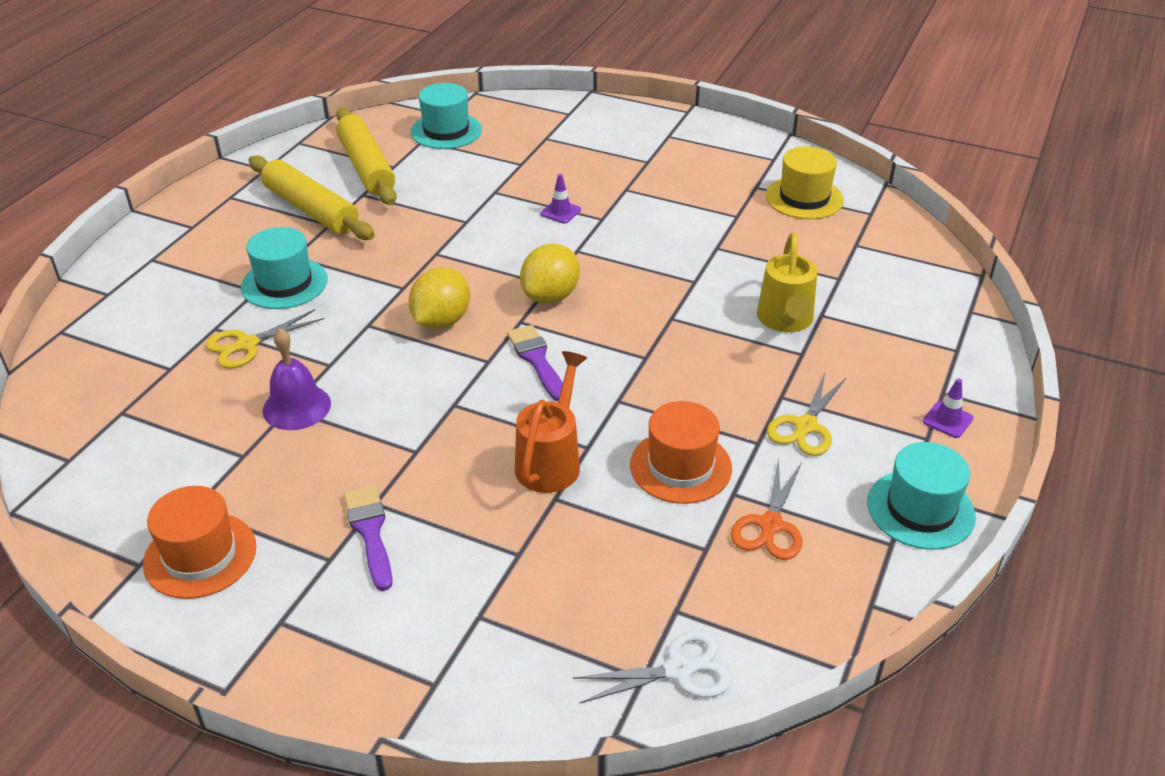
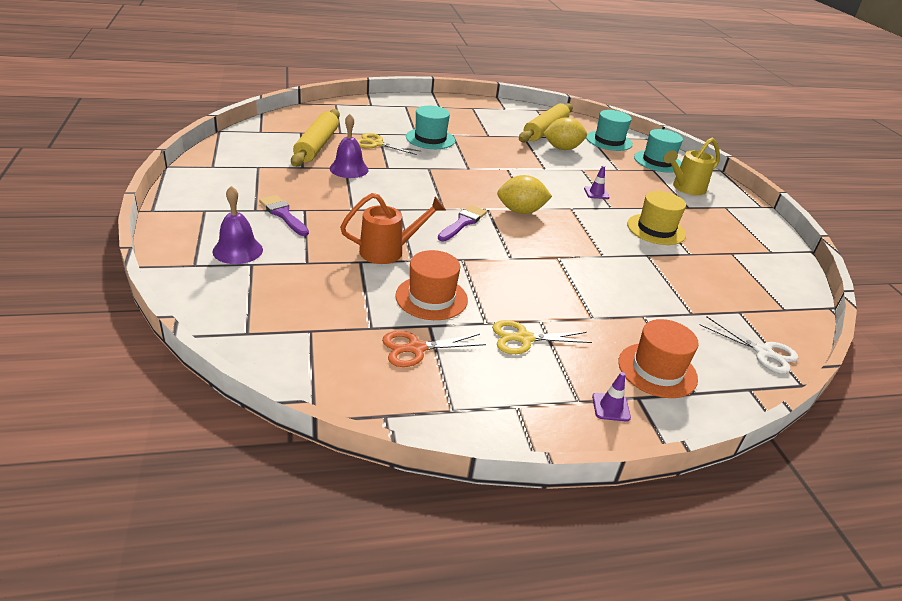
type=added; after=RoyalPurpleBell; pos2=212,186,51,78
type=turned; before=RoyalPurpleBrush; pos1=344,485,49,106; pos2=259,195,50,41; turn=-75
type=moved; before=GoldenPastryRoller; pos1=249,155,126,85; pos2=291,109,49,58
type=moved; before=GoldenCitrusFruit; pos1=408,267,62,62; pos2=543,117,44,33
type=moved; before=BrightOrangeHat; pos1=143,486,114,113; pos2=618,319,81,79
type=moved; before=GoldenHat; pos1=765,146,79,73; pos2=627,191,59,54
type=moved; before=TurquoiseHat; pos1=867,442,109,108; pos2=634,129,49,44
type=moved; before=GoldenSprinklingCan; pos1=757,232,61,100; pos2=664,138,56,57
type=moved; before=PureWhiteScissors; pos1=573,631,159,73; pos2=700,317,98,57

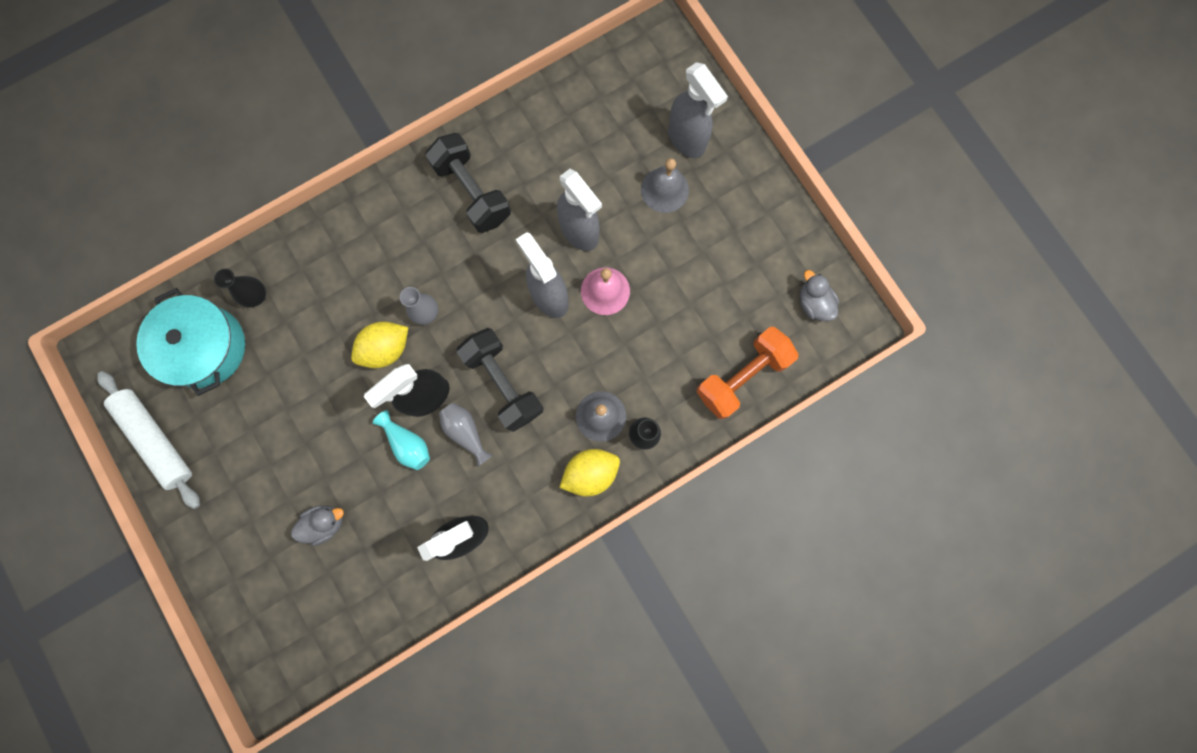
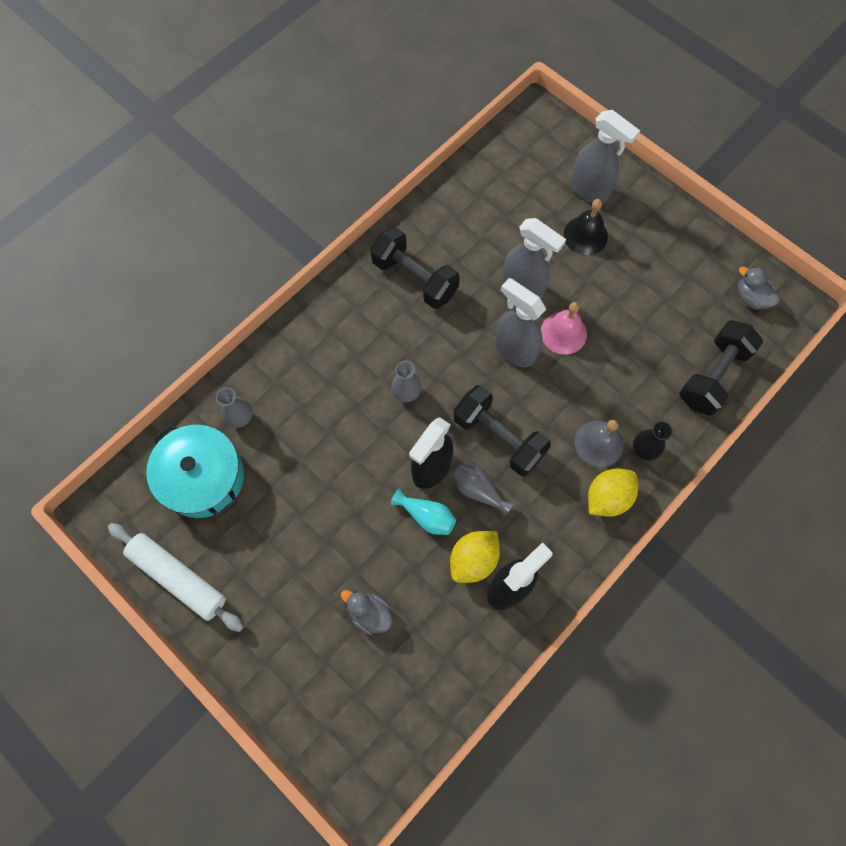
type=recoloured; before=EbonyVase; after=GreyVase; pos1=214,269,52,39; pos2=216,387,37,41
type=turned; before=GreyDuck; pos1=291,506,53,40; pos2=341,590,52,45; turn=-105
type=moved; before=GoldenCitrusFruit; pos1=351,322,58,46; pos2=450,531,50,52
type=recoloured; before=GreyBell; after=EbonyBell; pos1=641,158,48,55; pos2=563,199,45,56
type=recoloured; before=BrightOrangeDumbbell; after=EbonyDumbbell; pos1=696,327,103,92; pos2=679,320,84,96

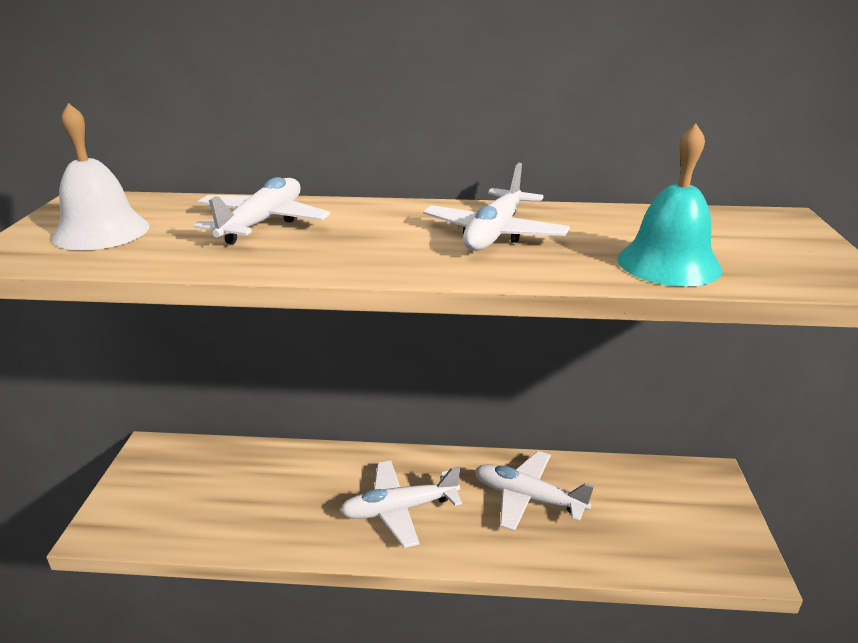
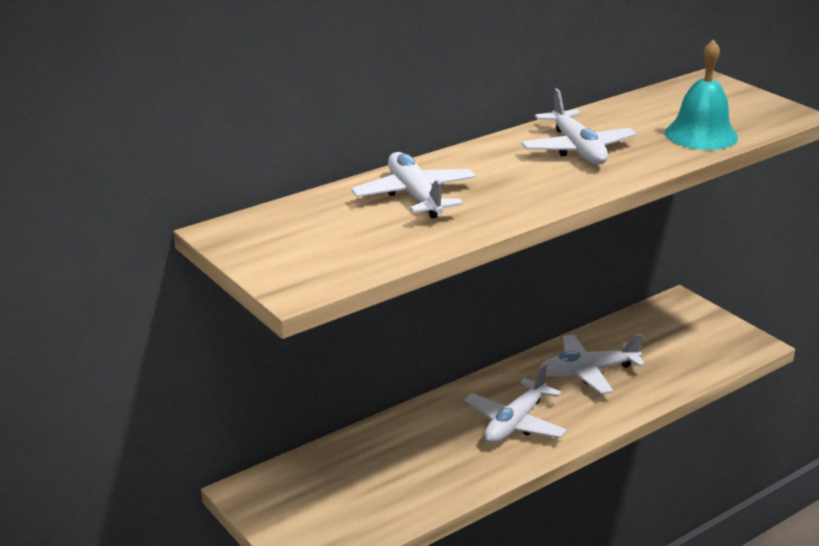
type=removed; before=PureWhiteBell; pos1=51,103,98,147

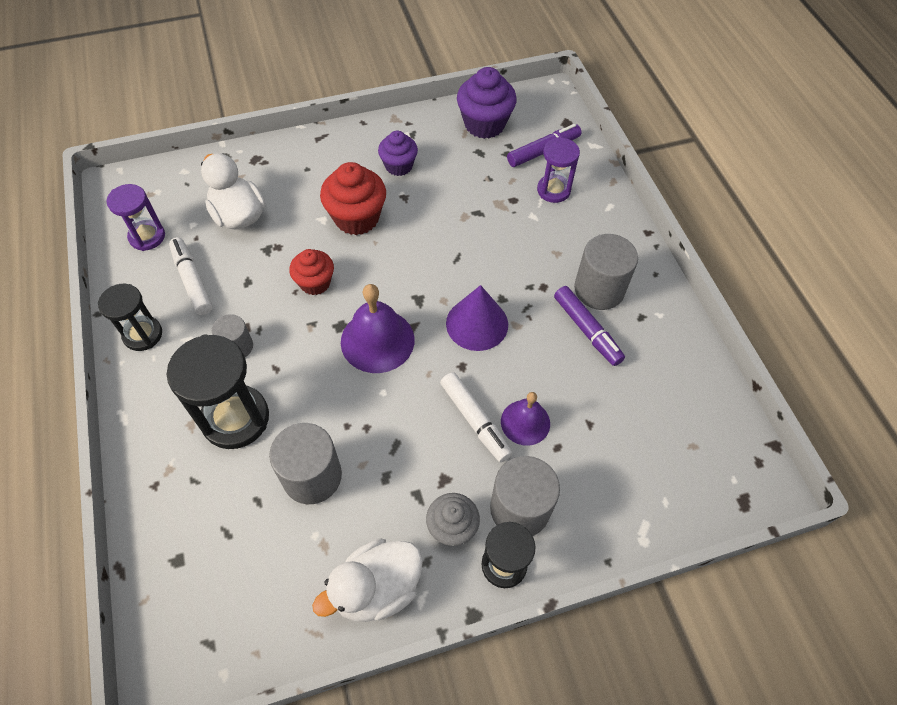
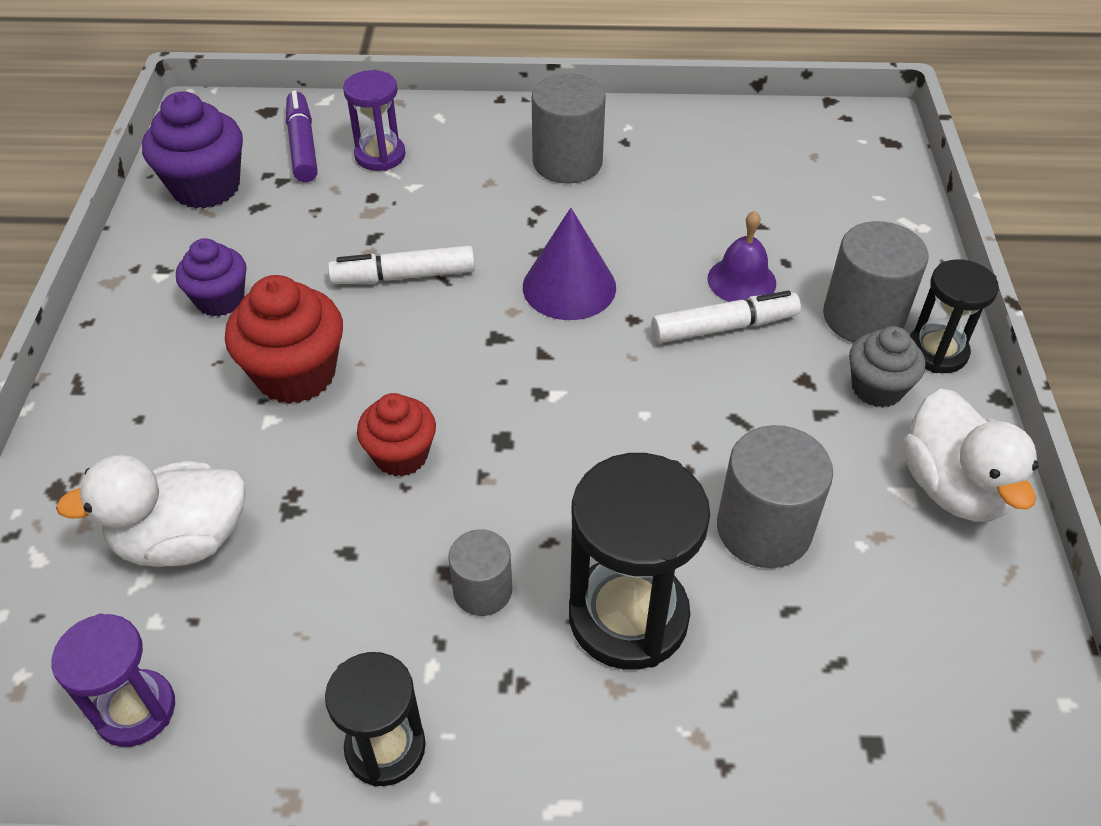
type=moved; before=PureWhiteFeltPen; pos1=169,237,44,78; pos2=328,245,147,39
type=removed; before=RoyalPurpleBell; pos1=341,284,74,89
type=removed; before=RoyalPurpleFeltPen; pos1=554,286,71,80

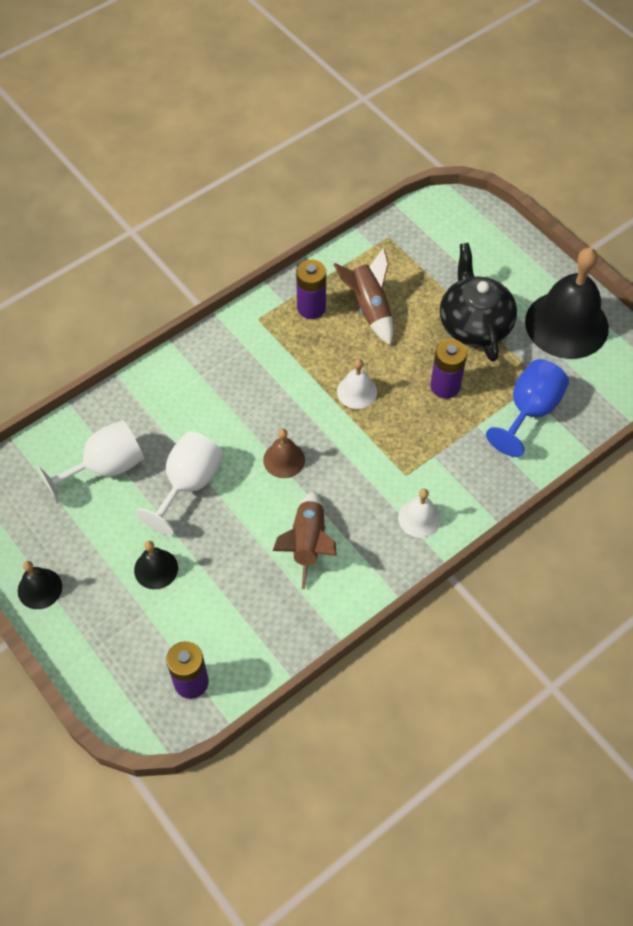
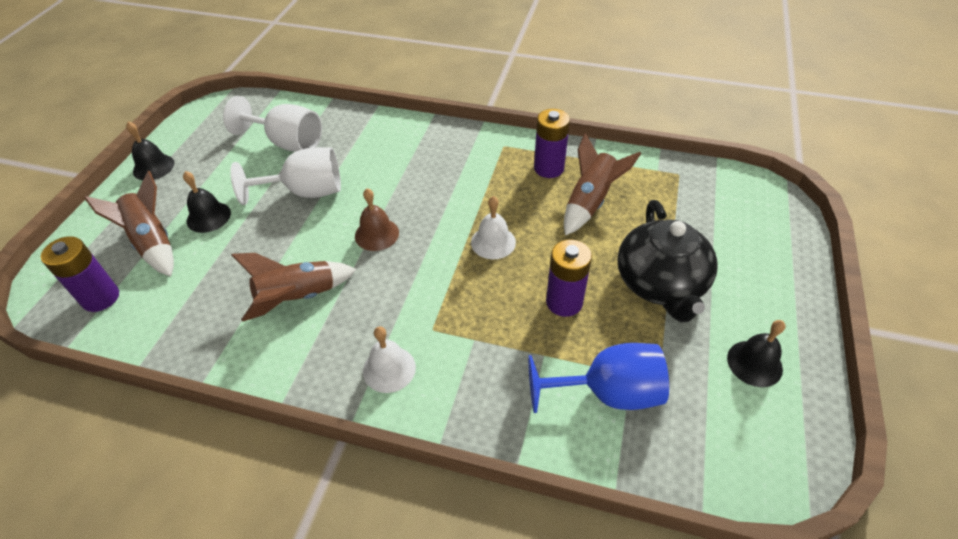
type=added; after=RussetRocket; pos2=84,171,90,106
type=turned; before=EbonyTeapot; pos1=440,243,77,119; pos2=618,200,100,122; turn=135
type=resized; before=EbonyBell; pos1=525,248,84,111; pos2=727,320,58,67; scale=0.47

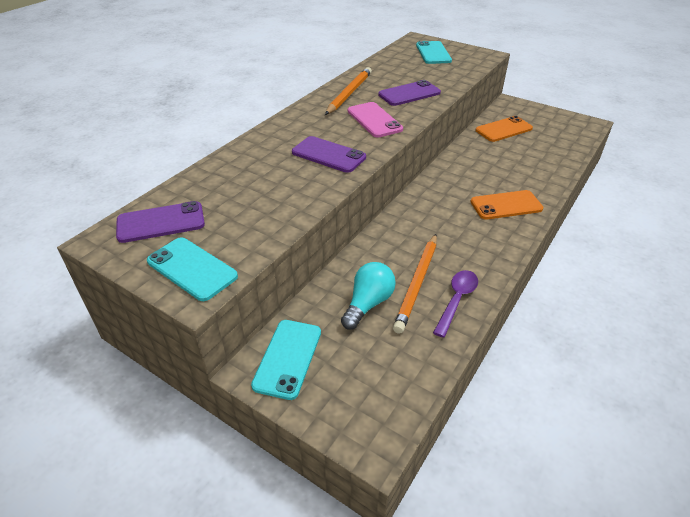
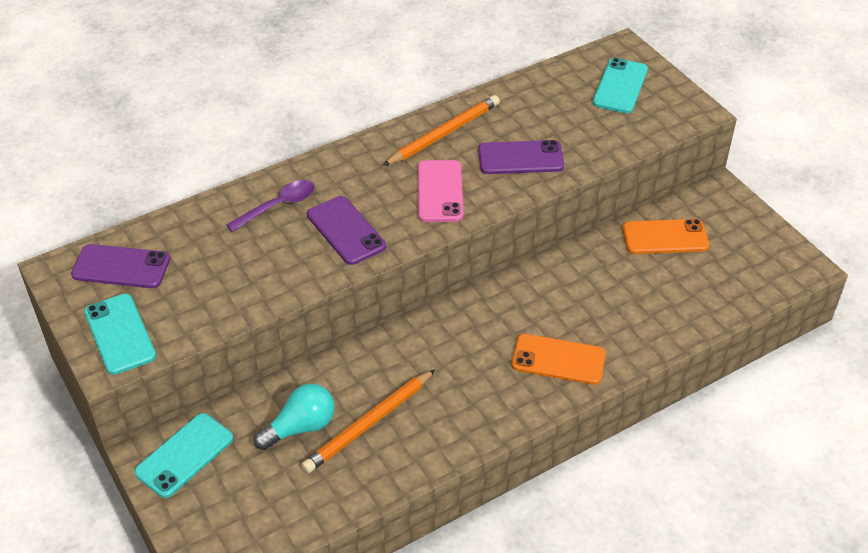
type=moved; before=RoyalPurpleTeaspoon; pos1=433,270,45,68; pos2=226,180,89,52

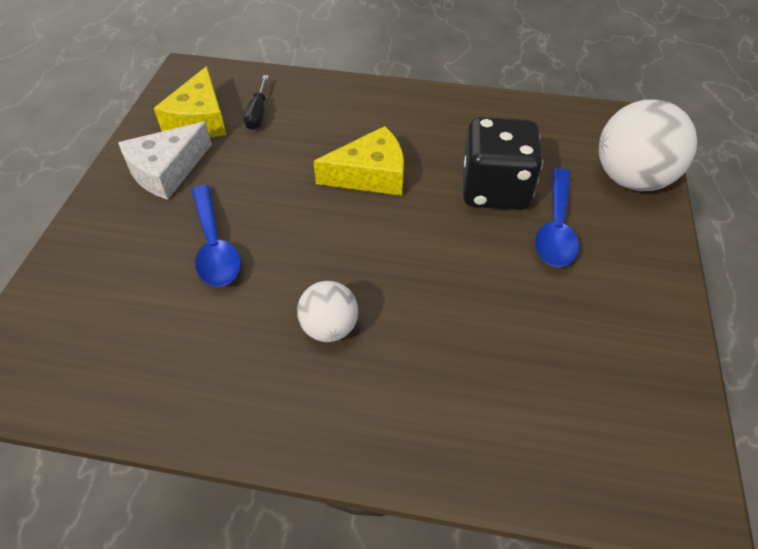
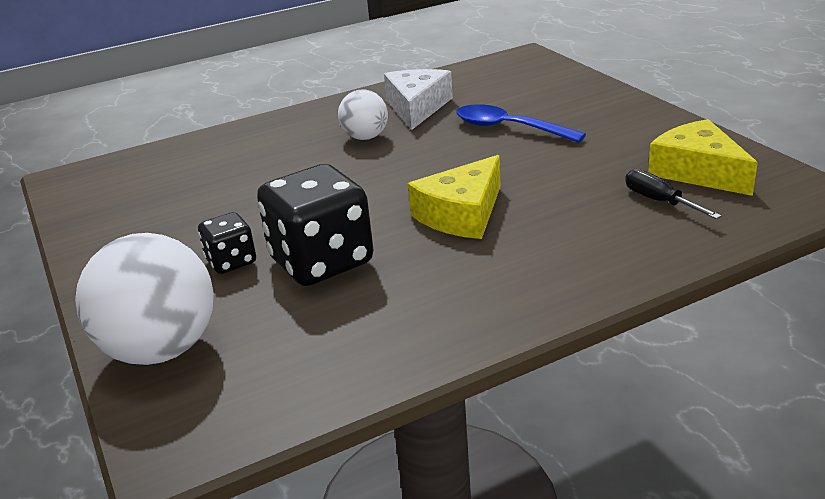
type=replaced; before=RoyalBlueTeaspoon; after=EbonyDie; pos1=535,168,44,99; pos2=198,212,58,62
type=moved; before=PureWhitePieceOfCheese; pos1=118,122,94,78; pos2=384,69,69,61

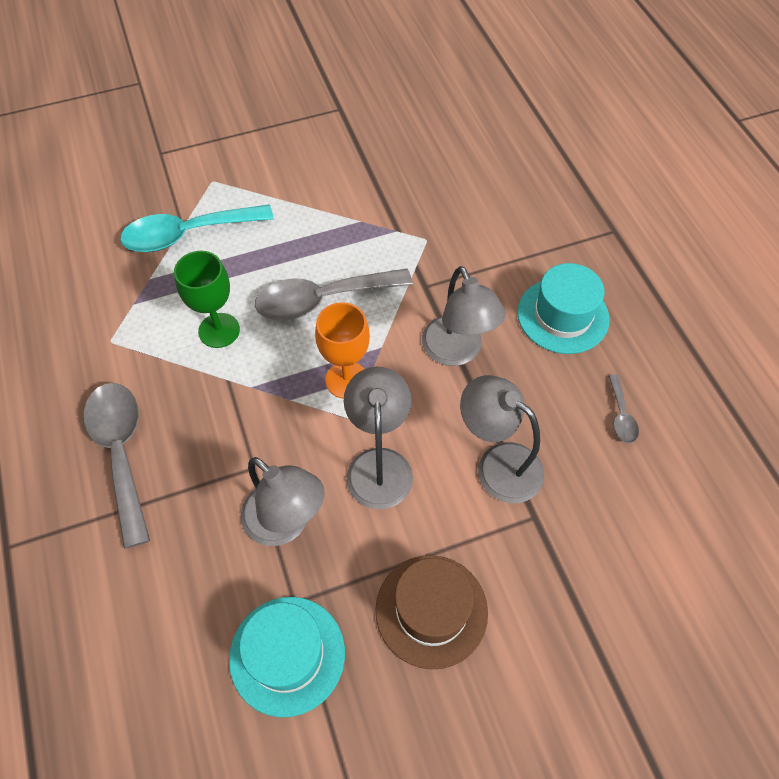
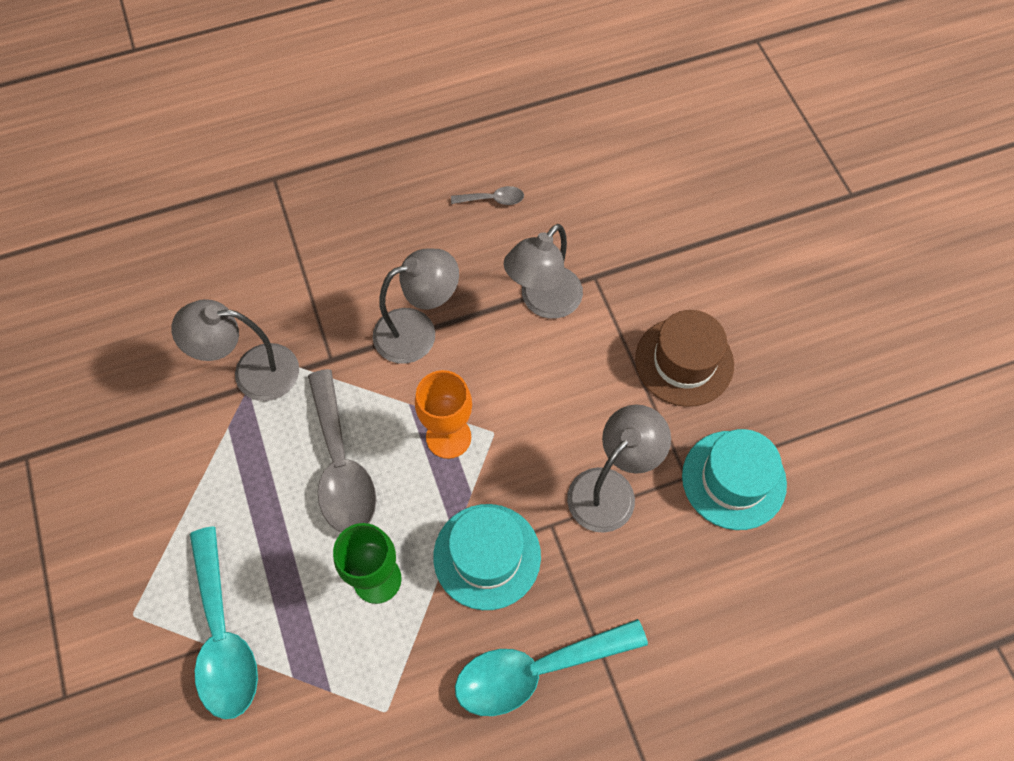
type=moved; before=GreyDeskLamp; pos1=344,367,69,142; pos2=171,299,128,102
type=moved; before=TurquoiseHat; pos1=517,263,93,91; pos2=433,504,108,106
type=recoloured; before=GreyTeaspoon; after=TurquoiseTeaspoon; pos1=84,383,66,166; pos2=455,619,193,97

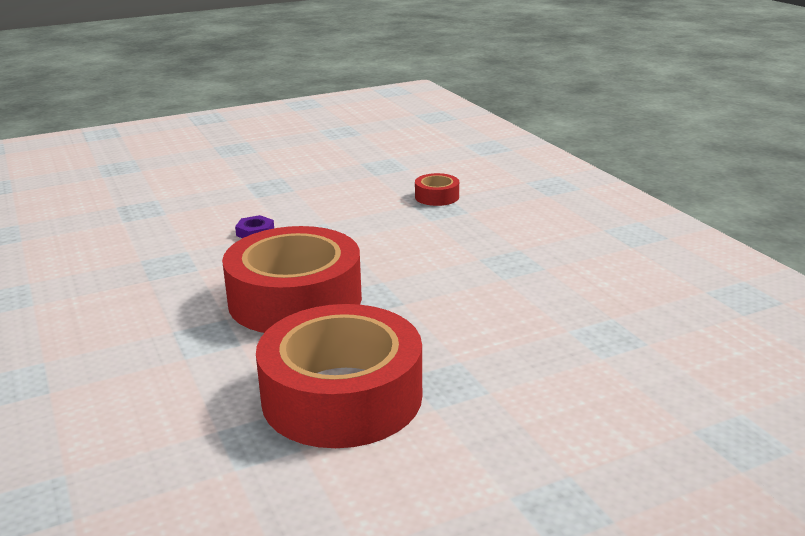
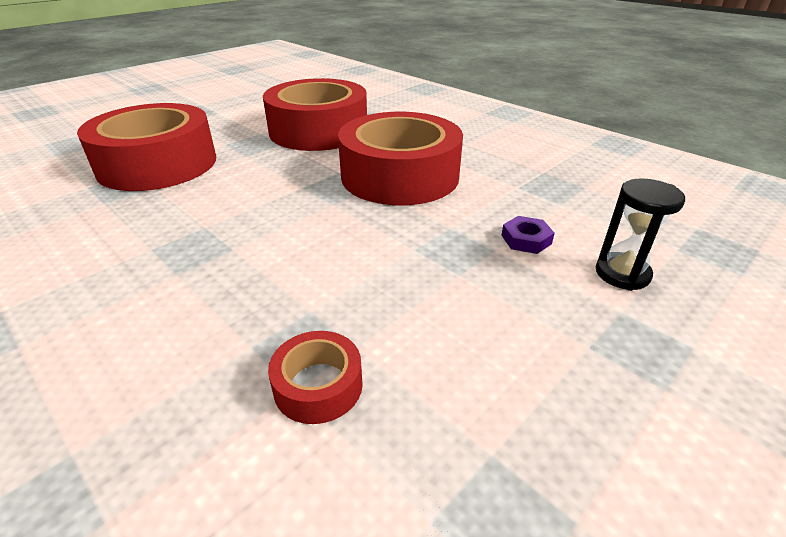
type=added; after=RedStickyTape; pos2=77,103,139,88
type=added; after=EbonySandTimer; pos2=596,179,89,112

